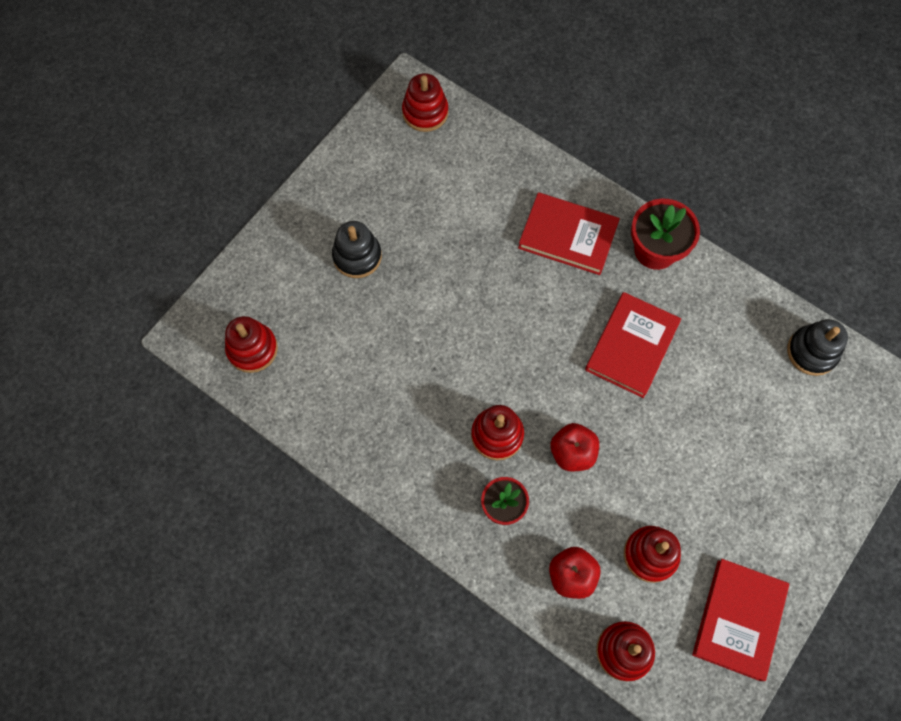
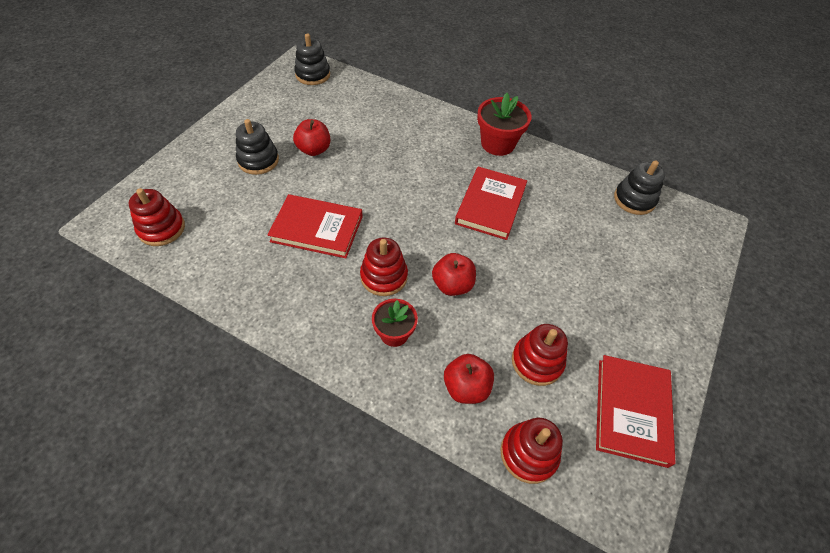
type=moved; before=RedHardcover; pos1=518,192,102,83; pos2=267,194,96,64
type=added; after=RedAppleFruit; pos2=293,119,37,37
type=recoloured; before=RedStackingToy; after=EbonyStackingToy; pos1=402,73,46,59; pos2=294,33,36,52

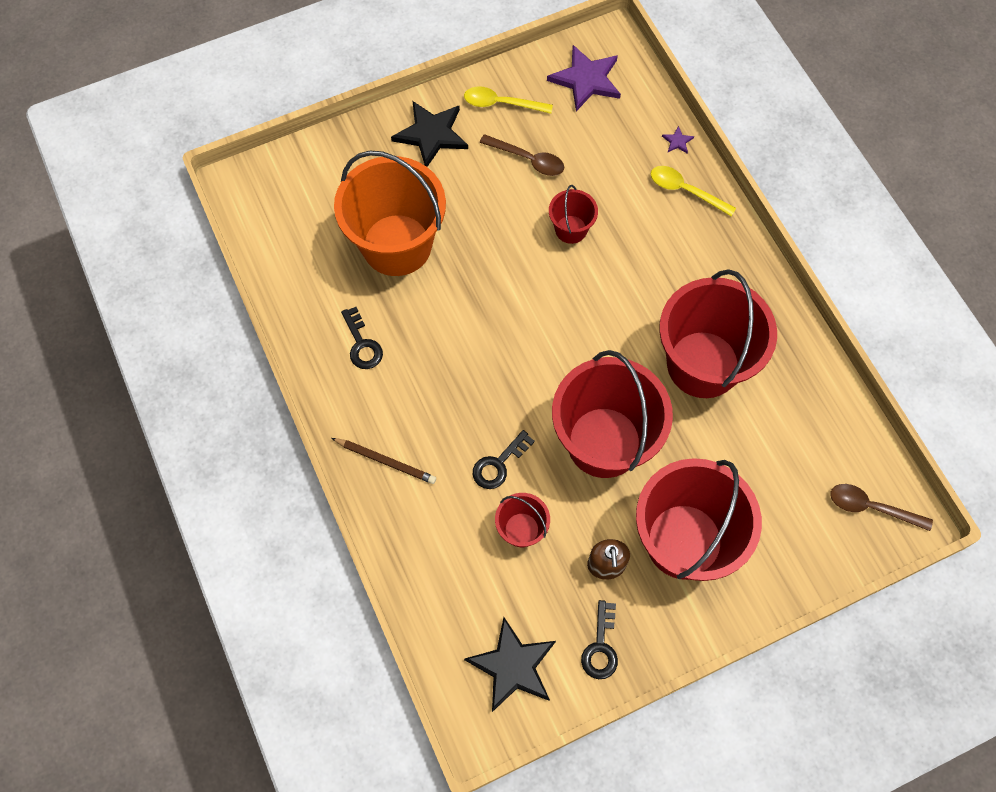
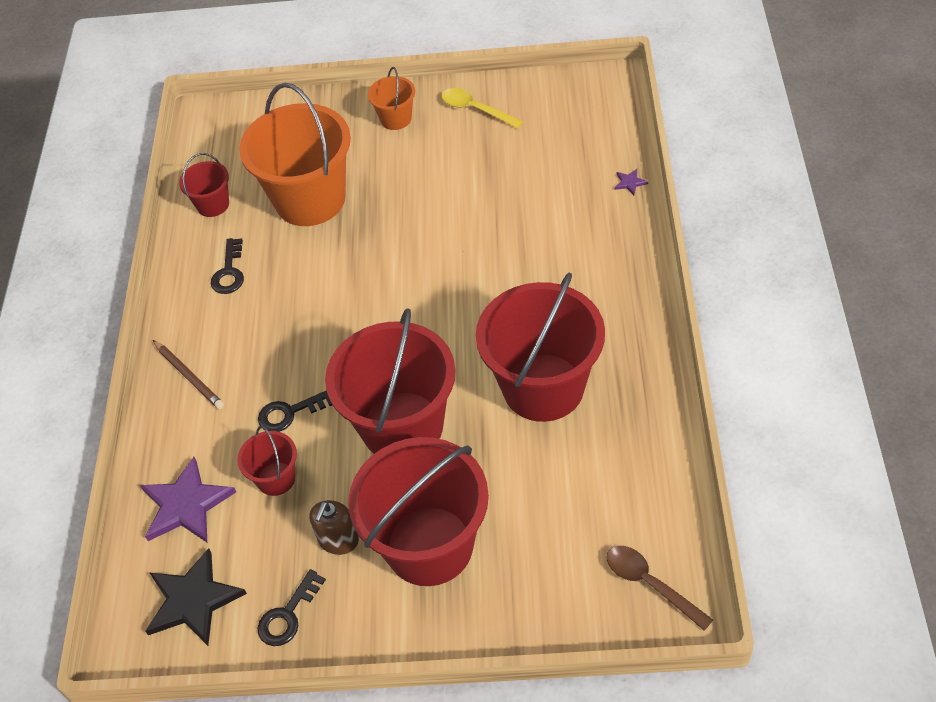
type=moved; before=RoyalPurpleFivePointedStar; pos1=547,45,74,66; pos2=140,457,96,85
type=moved; before=RedBucket; pos1=549,185,49,59; pos2=179,153,50,64
type=replaced; before=EbonyFivePointedStar; after=BrightOrangeBucket; pos1=391,101,77,66; pos2=368,67,47,63
type=removed; before=RussetTeaspoon; pos1=479,134,85,42
type=removed; before=GoldenTeaspoon; pos1=651,166,85,50

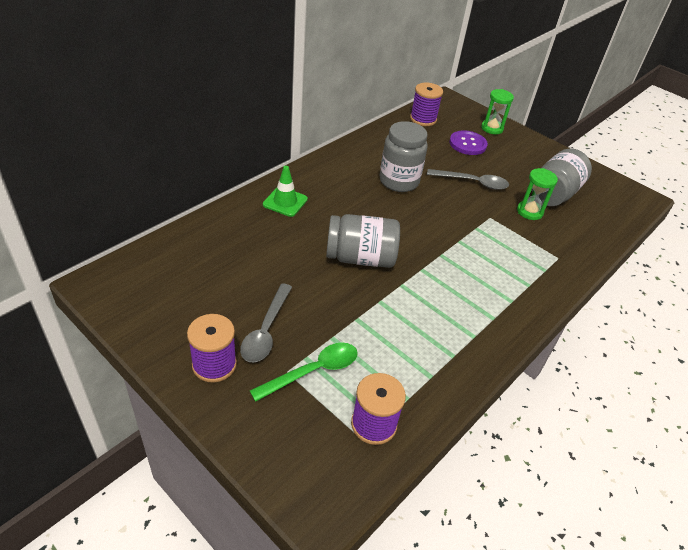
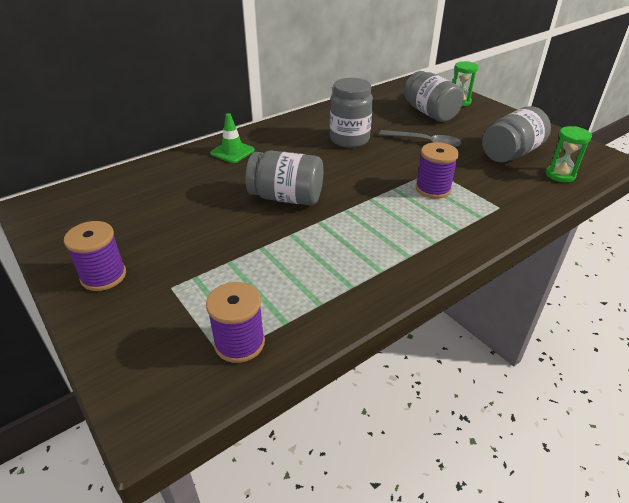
type=replaced; before=RoyalPurpleSewingButton; after=GreyJar; pos1=449,130,39,25; pos2=404,71,60,51
type=moved; before=RoyalPurpleBobbin; pos1=410,82,33,44; pos2=416,142,43,57
type=moved; before=LeafGreenSandTimer; pos1=517,168,41,52; pos2=546,126,46,56
type=removed; before=GreyTeaspoon; pos1=240,283,52,80
type=removed; before=LeafGreenTeaspoon; pos1=250,343,108,59

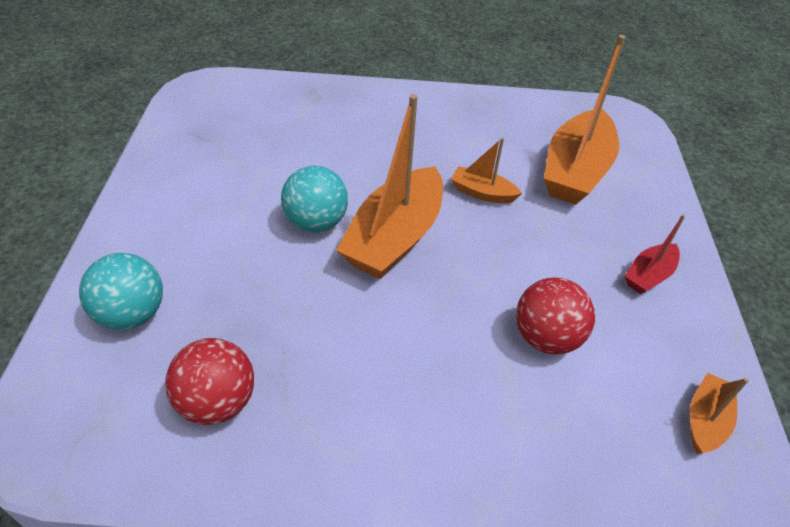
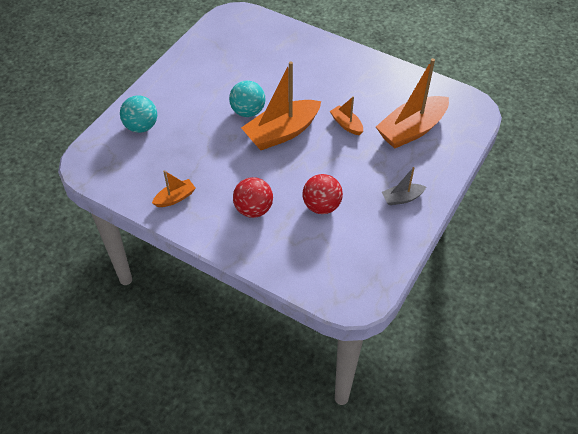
type=moved; before=BrightOrangeBoat; pos1=690,373,59,81; pos2=152,170,44,37
type=moved; before=RedBall; pos1=165,338,89,87; pos2=233,177,40,41
type=recoloured; before=RedBoat; after=GreyBoat; pos1=625,214,60,80; pos2=382,167,44,38

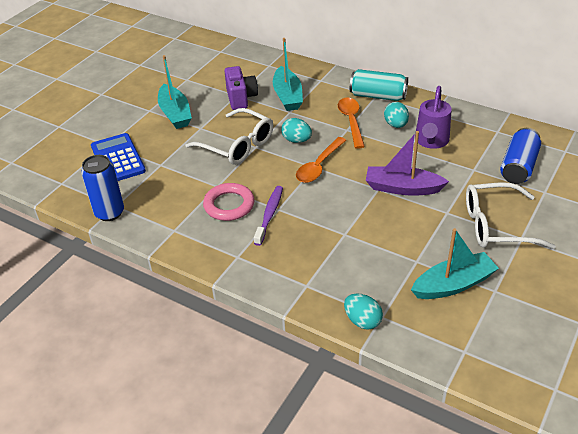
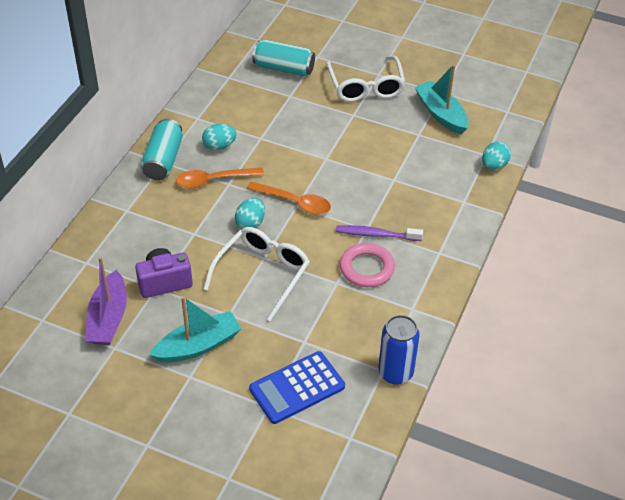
type=moved; before=RoyalPurpleBoat; pos1=366,131,83,65; pos2=85,256,42,89
type=recoloured; before=RoyalBlueCan; after=TurquoiseCan; pos1=500,128,41,56; pos2=252,40,63,36
type=removed; before=TurquoiseBoat; pos1=273,38,30,73
type=removed; before=RoyalPurpleSprinklingCan; pos1=415,86,37,63

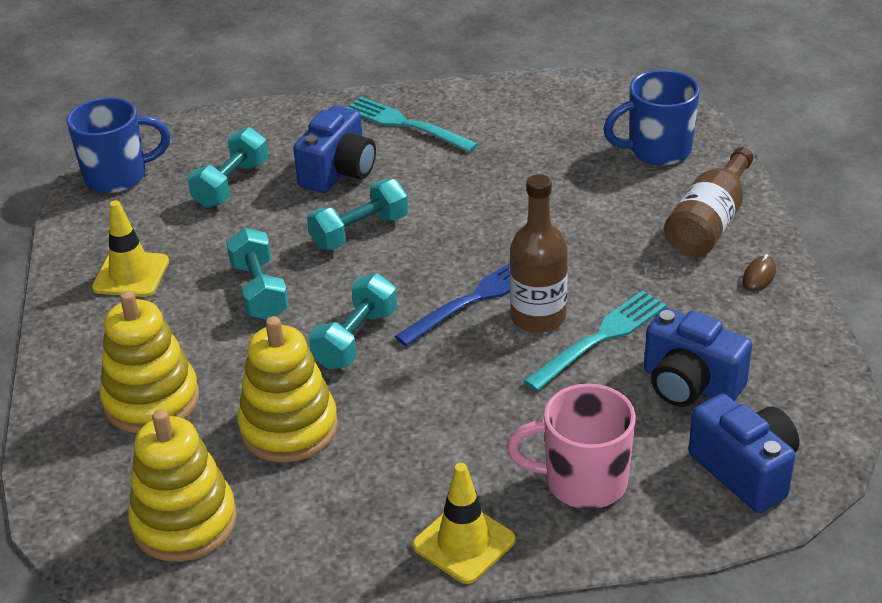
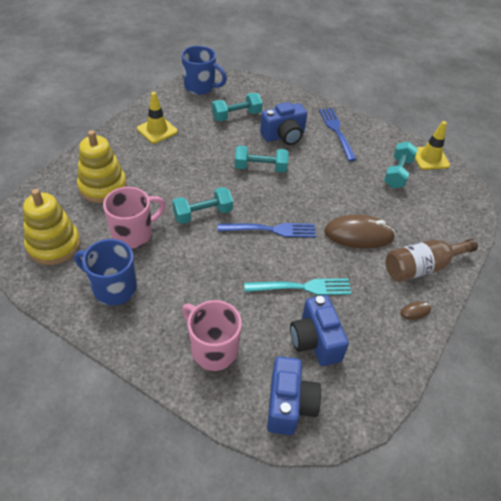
type=moved; before=RoyalBlueMug; pos1=603,70,97,95; pos2=74,239,63,66
type=replaced; before=GoldenStackingToy; after=PinkMug; pos1=237,316,101,146; pos2=103,187,62,62
type=recoloured; before=TurquoiseDinnerFork; after=RoyalBlueDinnerFork; pos1=346,97,132,56; pos2=319,108,38,53
type=added; after=RussetPcMouse; pos2=324,214,71,35
type=moved; before=TurquoiseDumbbell; pos1=226,228,63,92; pos2=384,141,34,47
type=moved; before=GoldenTrafficCone; pos1=413,463,103,121; pos2=415,121,35,49
type=removed; before=RussetFlask; pos1=510,174,58,159

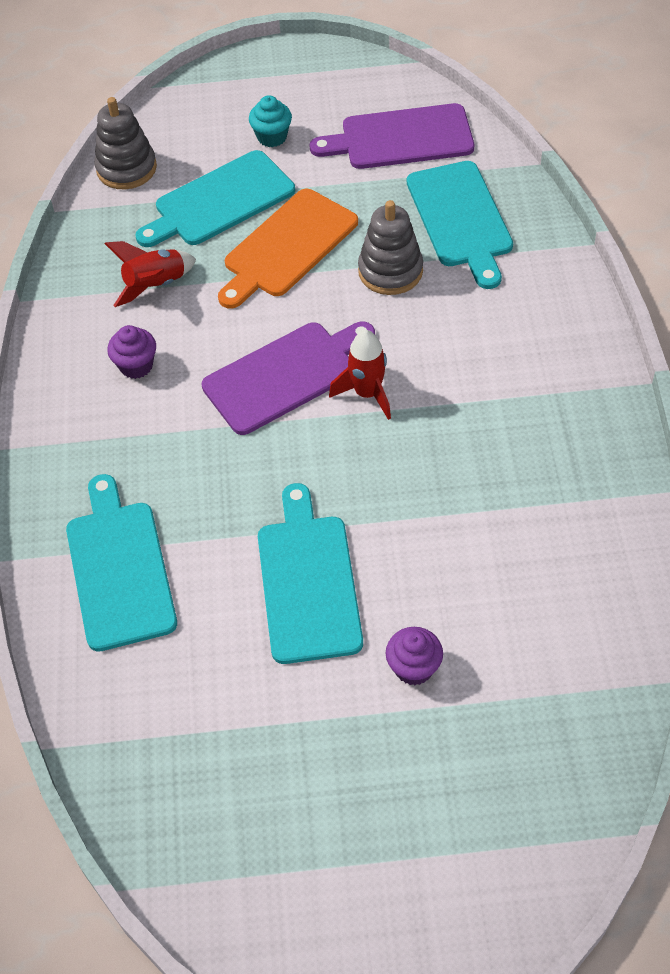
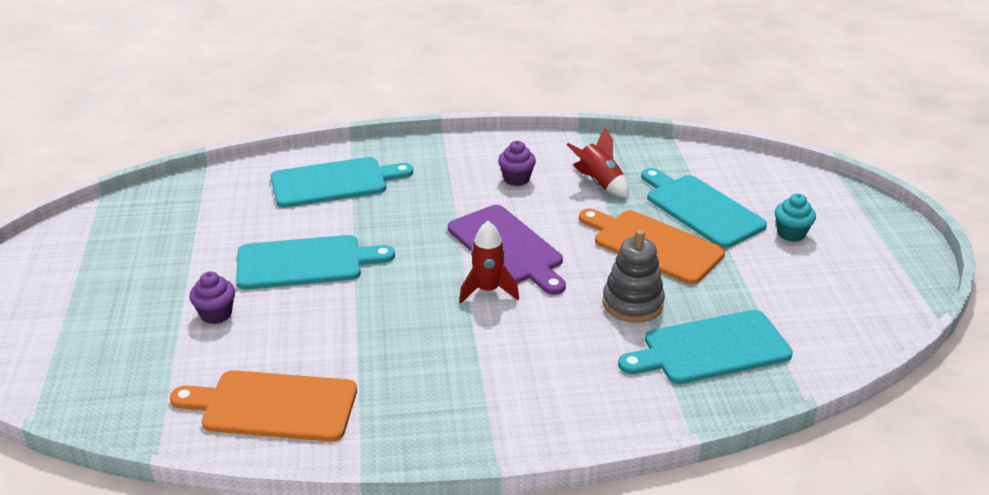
type=added; after=BrightOrangeCuttingBoard; pos2=170,370,187,72
type=removed; before=GreyStackingToy; pos1=94,97,63,92
type=removed; before=RoyalPurpleCuttingBoard; pos1=310,103,164,66

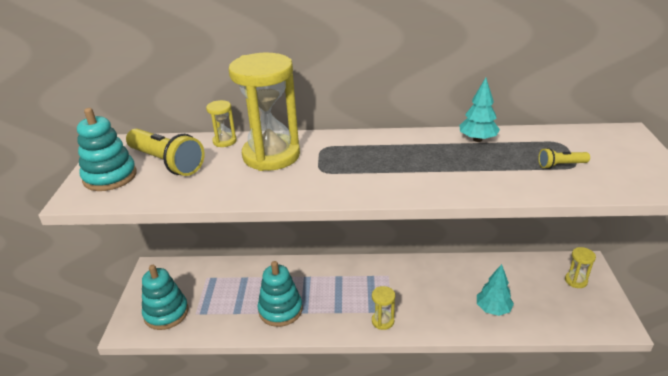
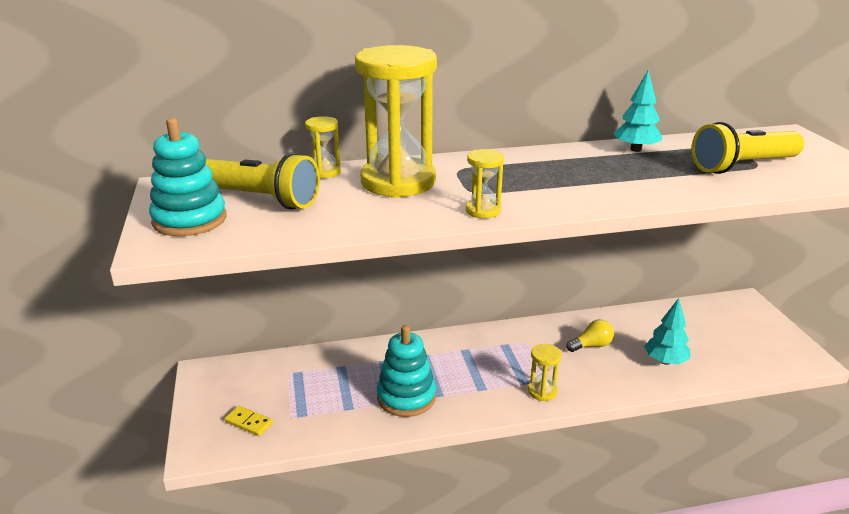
type=replaced; before=TurquoiseStackingToy; after=GoldenDomino; pos1=142,265,47,65; pos2=224,406,49,30
type=moved; before=GoldenSandTimer; pos1=565,247,31,41; pos2=466,149,38,69
type=added; after=GoldenBulb; pos2=566,319,48,33
type=resized; before=GoldenTorch; pos1=538,148,52,21; pos2=691,122,113,52; scale=2.05

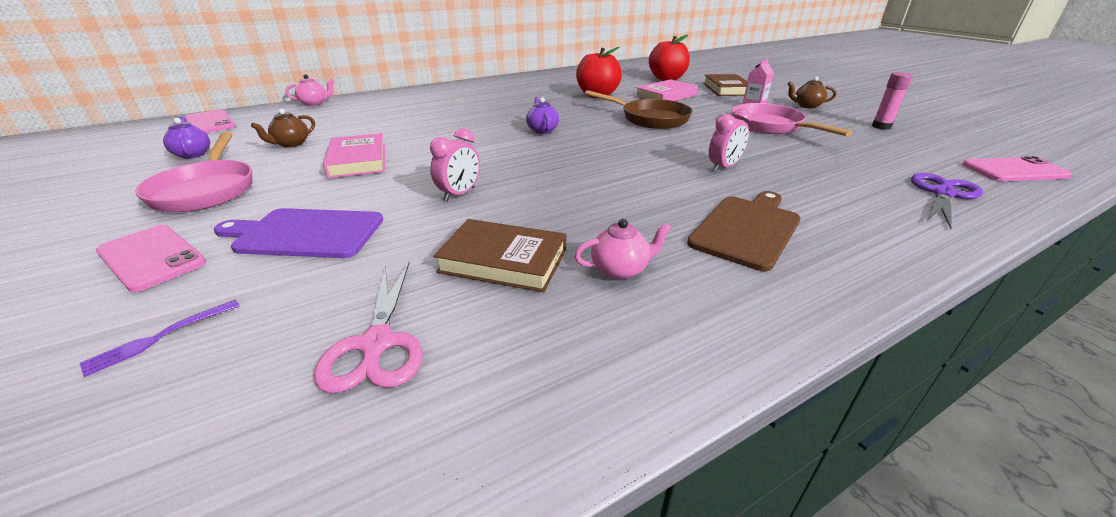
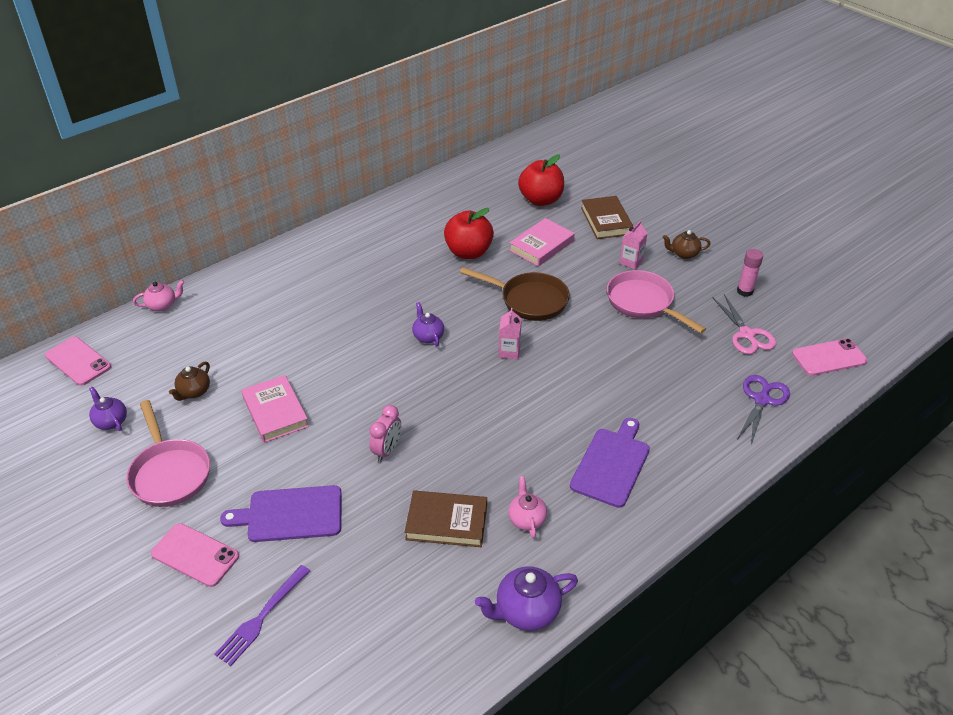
type=resized; before=RoyalPurpleDinnerFork; pos1=80,299,160,78; pos2=214,565,96,101; scale=1.56
type=added; after=RoyalPurpleTeapot; pos2=475,566,103,65
type=added; after=PinkJuiceCarton; pos2=499,308,23,51
type=turned; before=PinkTeapot; pos1=574,219,98,60; pos2=508,476,39,62; turn=-75
type=recoloured; before=RussetCuttingBoard; after=RoyalPurpleCuttingBoard; pos1=687,191,114,80; pos2=570,418,80,90
type=moved; before=PinkScissors; pos1=314,262,109,131; pos2=712,294,64,60
type=removed; before=PinkAlarmClock; pos1=709,109,42,63

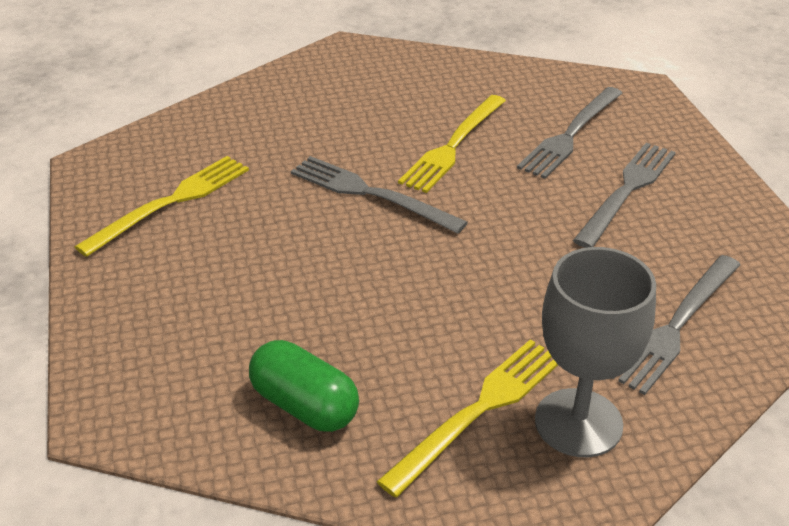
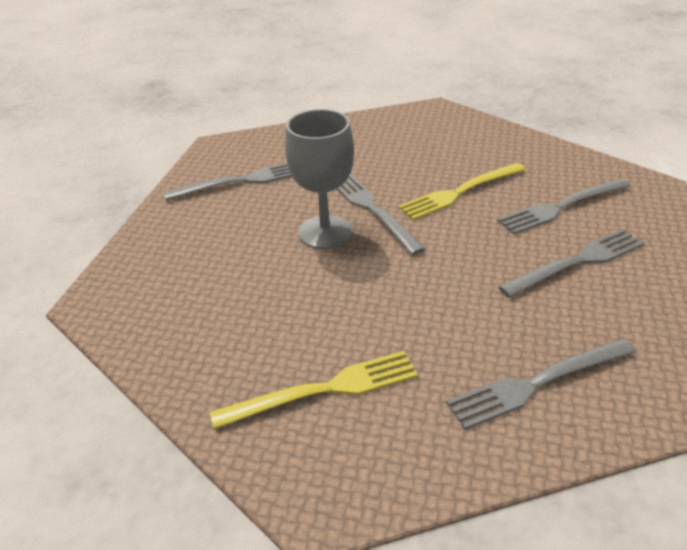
type=recoloured; before=GoldenDinnerFork; after=GreyDinnerFork; pos1=75,156,174,101; pos2=163,163,129,38
type=moved; before=GreyWineGlass; pos1=535,247,121,210; pos2=285,109,69,140
type=removed; before=LeafGreenCapsule; pos1=249,340,110,92

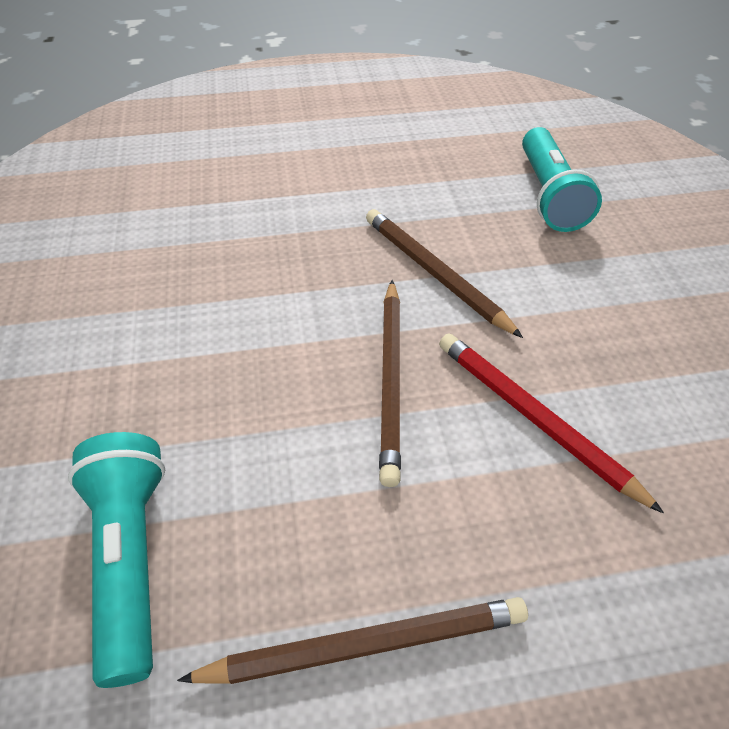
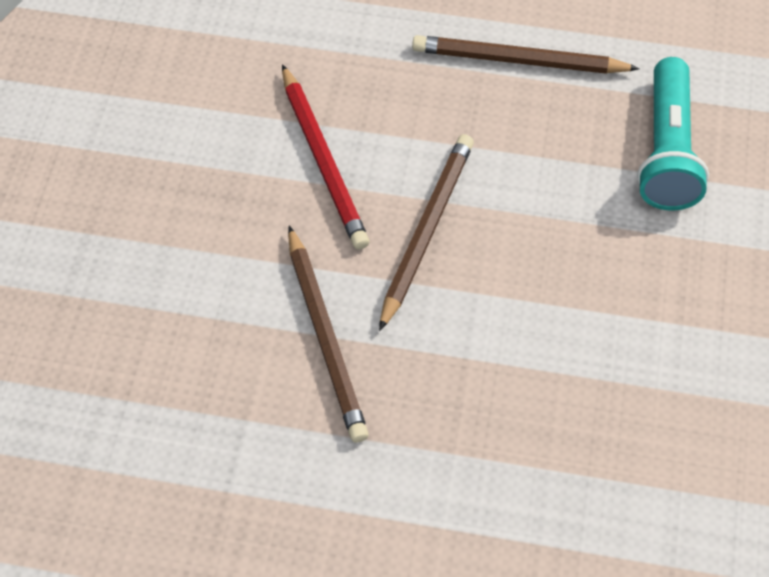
type=removed; before=TurquoiseTorch; pos1=522,127,80,105

